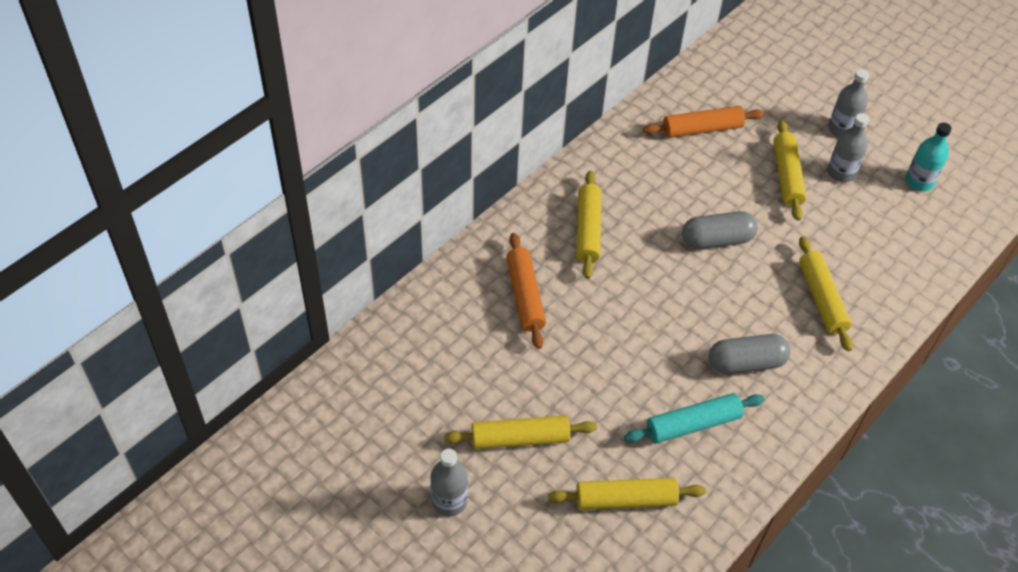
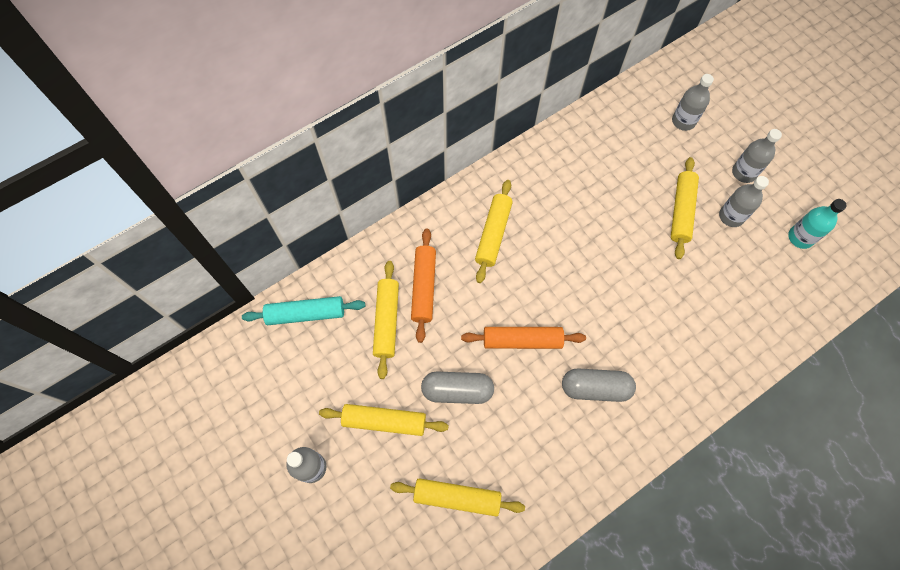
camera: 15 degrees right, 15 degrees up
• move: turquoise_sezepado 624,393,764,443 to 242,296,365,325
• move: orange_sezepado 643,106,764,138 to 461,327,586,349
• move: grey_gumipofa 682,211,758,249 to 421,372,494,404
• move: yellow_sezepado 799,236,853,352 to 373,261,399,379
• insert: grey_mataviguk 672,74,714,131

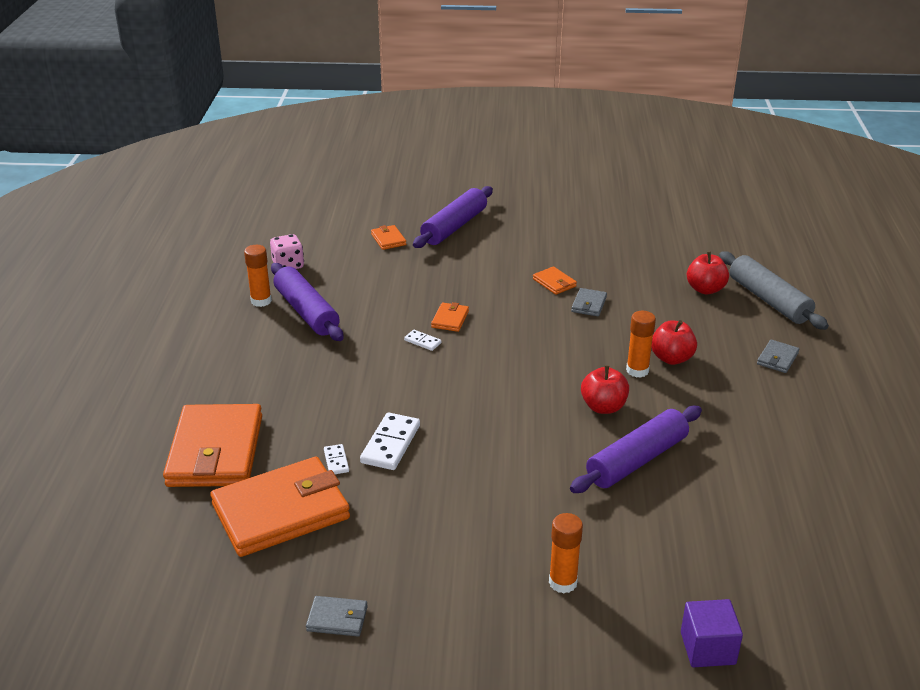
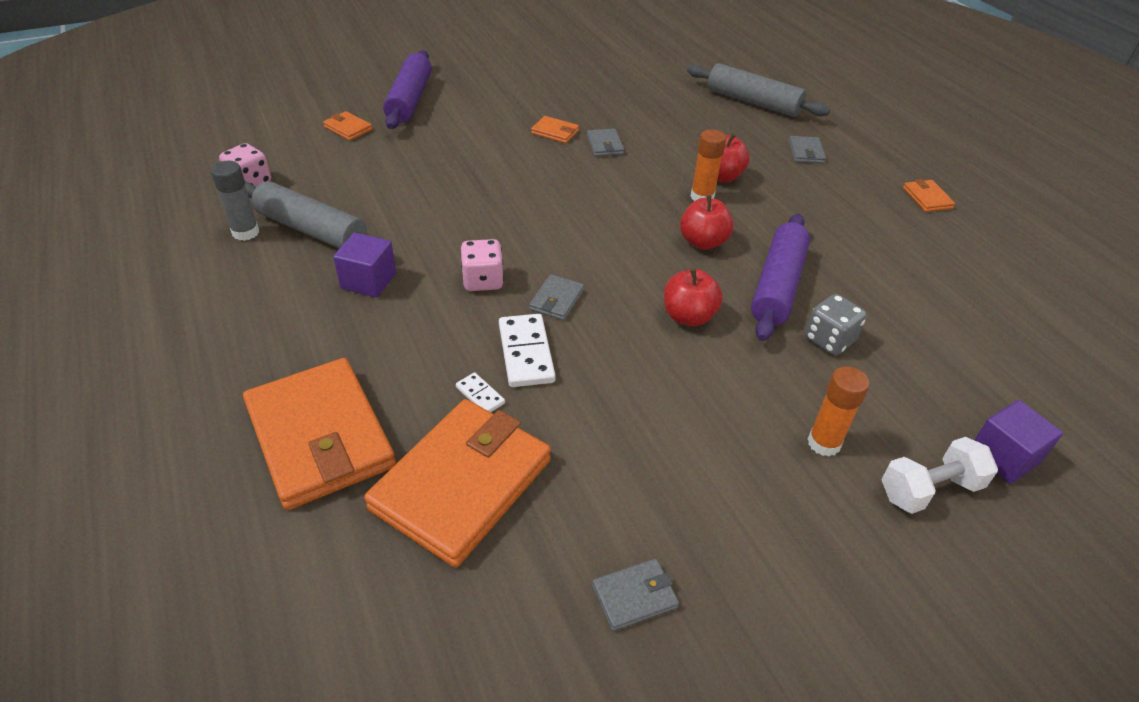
camera: 30 degrees left, 10 degrees up
• recolor: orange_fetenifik 244,245,272,307 to grey_fetenifik 211,161,259,241
• recolor: purple_sezepado 271,263,344,341 to grey_sezepado 245,181,380,249
• delete: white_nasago 404,330,441,351
• move: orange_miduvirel 431,302,469,332 to 903,179,955,212
• move: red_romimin 687,251,729,294 to 664,268,723,326
• insert: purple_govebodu 333,232,396,297
• insert: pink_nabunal 461,239,504,291
• insert: grey_miduvirel 529,274,584,320
• insert: grey_nabunal 805,294,867,355
• insert: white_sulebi 881,437,998,514

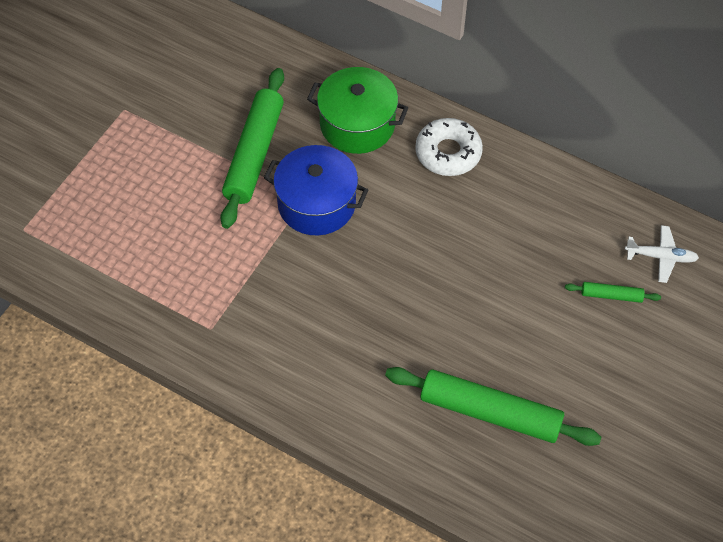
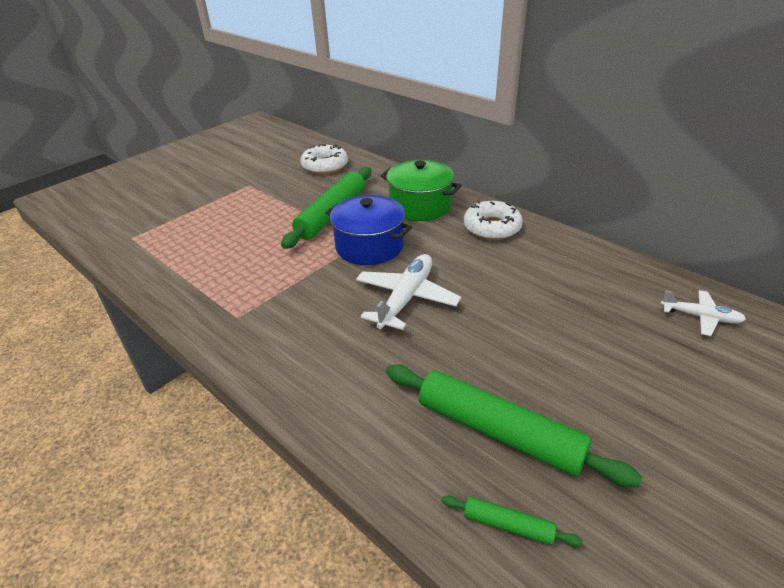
camera: 15 degrees right, 20 degrees down
• move: green_sezepado 565,282,661,303 to 441,495,583,547
• insert: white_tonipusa 300,144,348,174
• insert: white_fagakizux 356,254,461,330

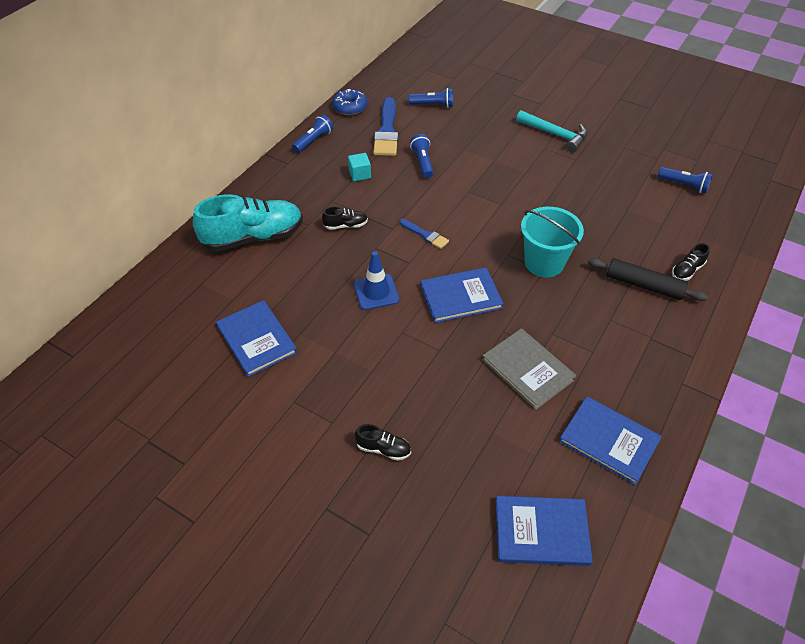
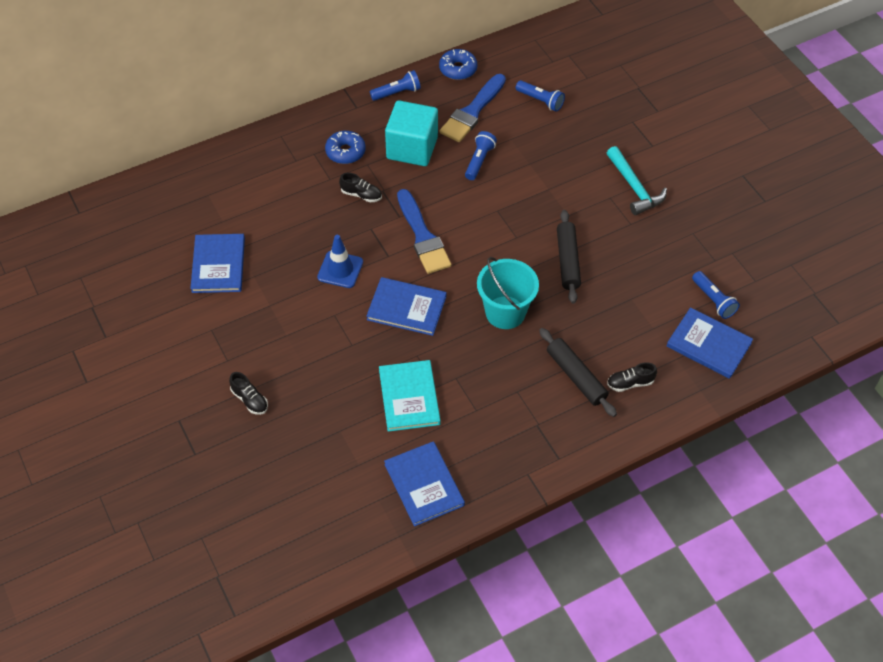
camera: 30 degrees right, 5 degrees up
• delete: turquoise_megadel 193,194,303,252
• resize: turquoise_govebodu 348,153,371,181 = 385,100,438,166 x2.19
• resize: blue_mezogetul 399,219,449,249 = 397,189,452,274 x1.87
• recolor: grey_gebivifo 482,328,576,410 to turquoise_gebivifo 379,360,441,432
• move: blue_gebivifo 496,496,593,566 to 667,307,753,379
• insert: blue_tonipusa 325,131,366,164
• insert: black_sezepado 557,210,581,304

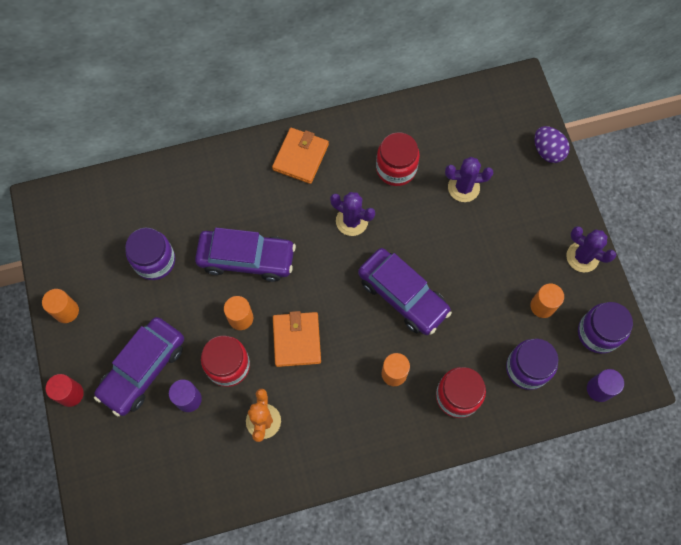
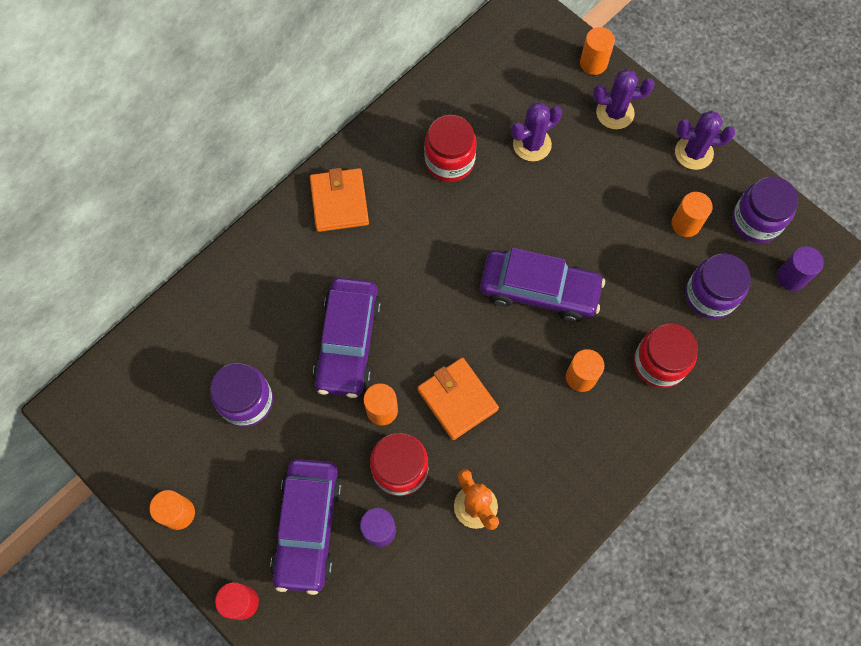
camera: 30 degrees left, 0 degrees up
• rotate: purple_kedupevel 195,228,296,282 = 313,278,381,398 120 degrees clockwise
• move: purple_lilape 330,192,375,236 to 593,69,655,129
• replace: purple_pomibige 534,126,570,163 to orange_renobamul 580,27,615,75

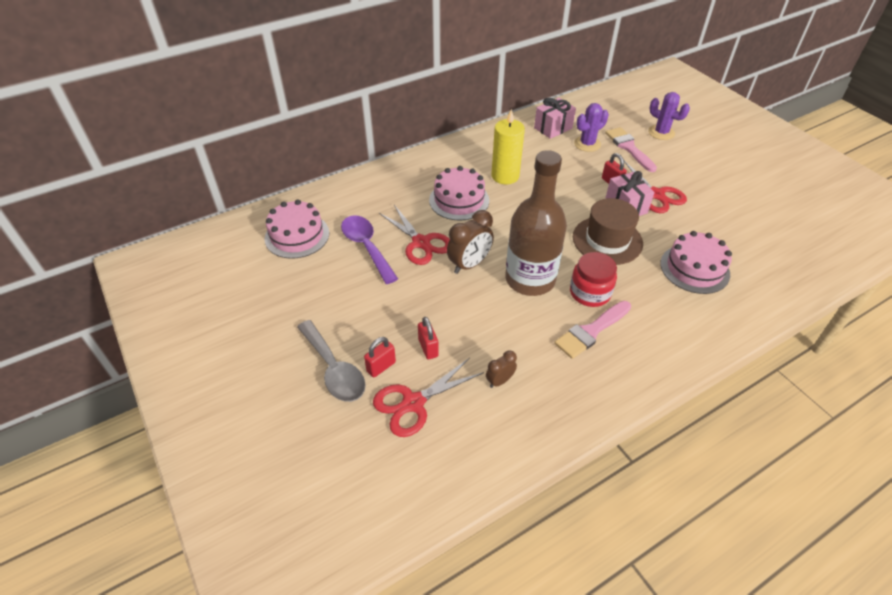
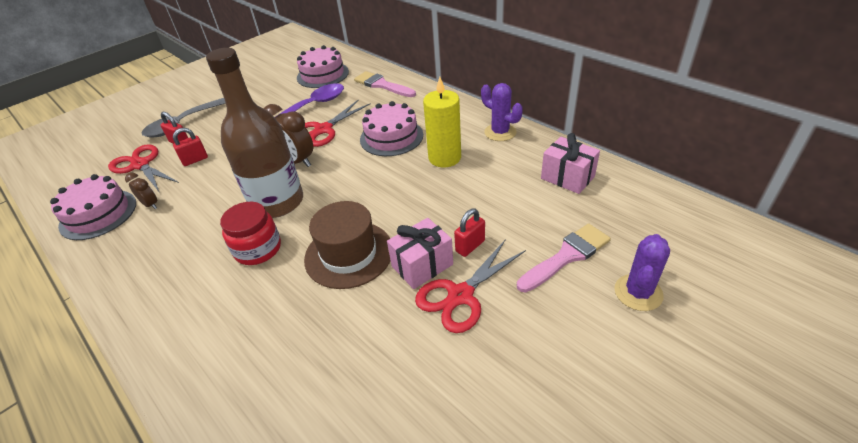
camera: 80 degrees right, 5 degrees down
• move: pink_mezogetul 555,301,631,359 to 354,71,416,97
• move: purple_lilape 574,103,609,152 to 481,83,523,141
• move: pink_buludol 660,231,732,294 to 50,174,136,240

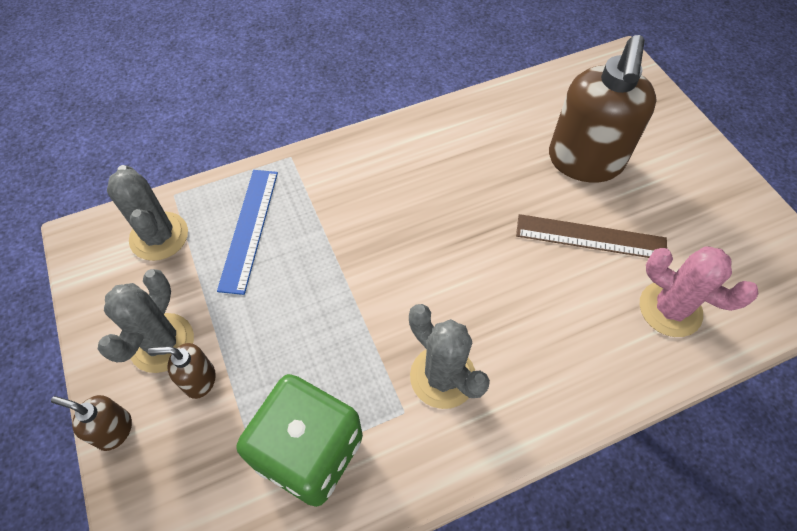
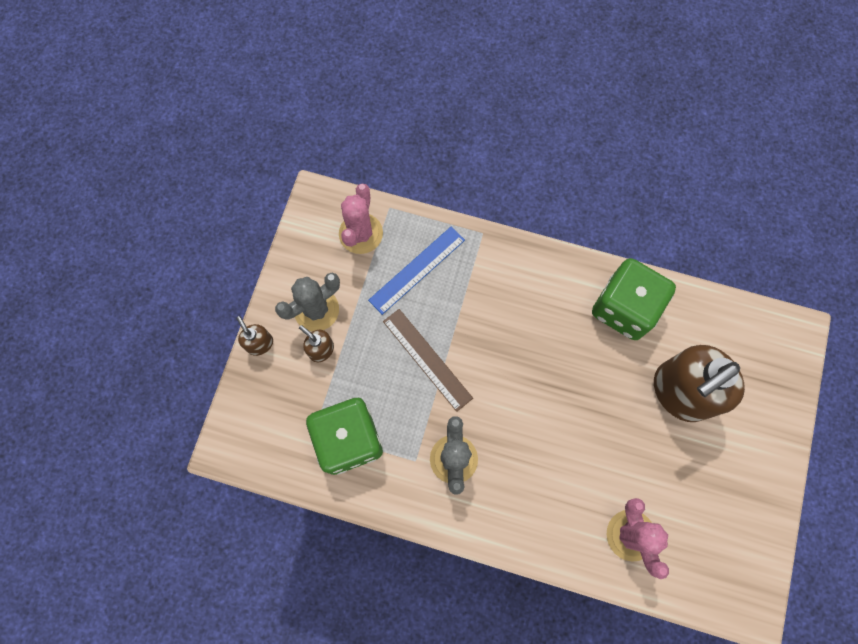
camera: 40 degrees right, 15 degrees up
• recolor: grey_lilape 107,165,188,261 to pink_lilape 339,184,383,254
• move: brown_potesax 516,214,667,258 to 383,309,473,412
• insert: green_nabunal 592,258,676,340

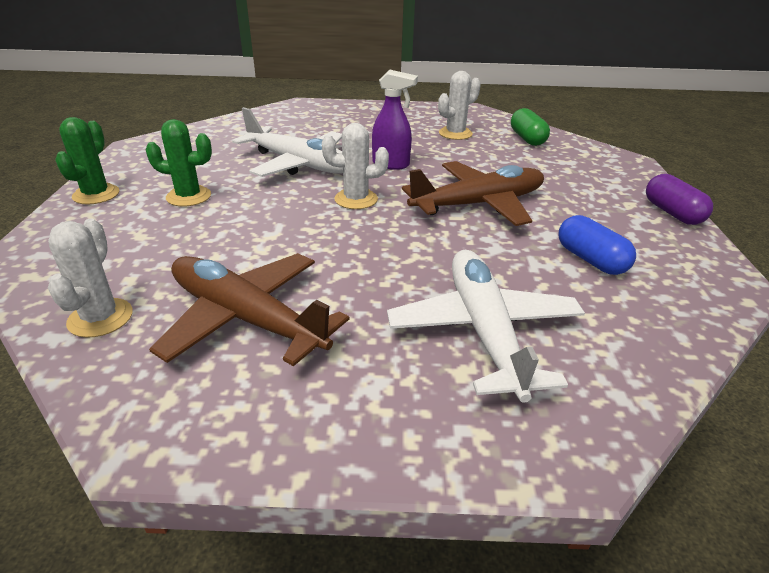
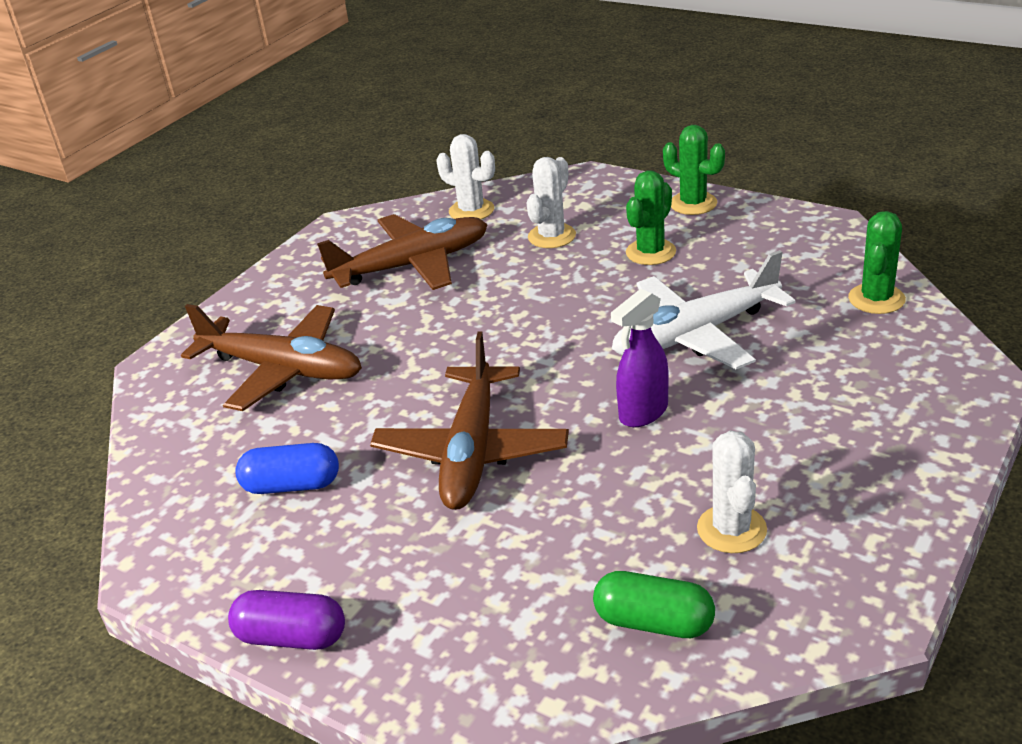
camera: 125 degrees right, 0 degrees up
• move: white_lilape 322,123,389,209 to 526,157,576,248
• recolor: white_fagakizux 387,250,585,403 to brown_fagakizux 181,304,362,411
• insert: green_lilape 848,211,906,314

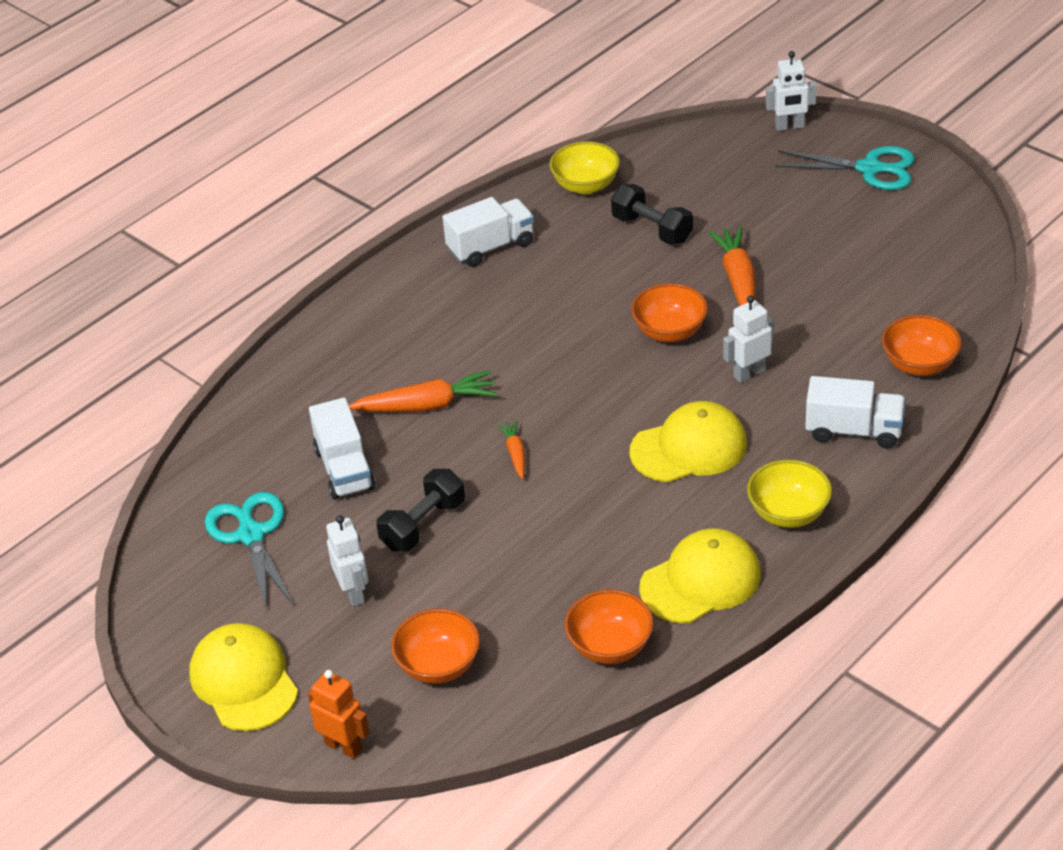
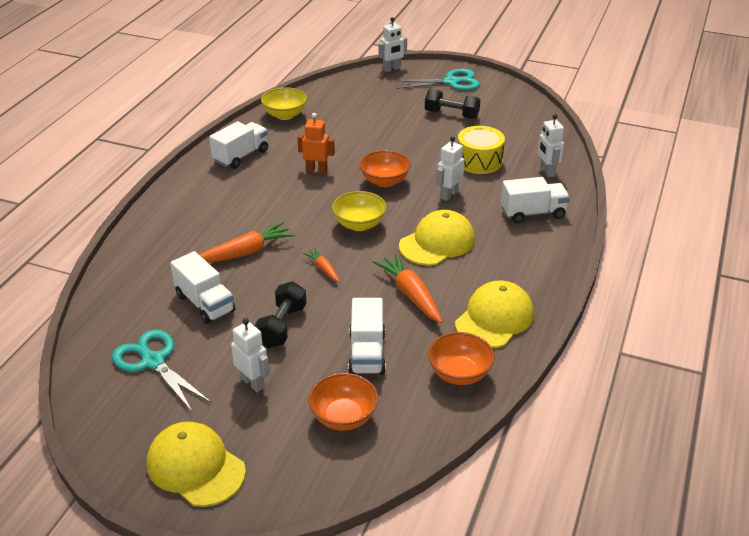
camera: 25 degrees left, 5 degrees down
• move: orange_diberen 308,670,370,759 to 297,113,335,173
• move: black_sulebi 611,184,693,245 to 425,89,480,119
• move: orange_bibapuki 708,226,756,306 to 373,253,442,323
• move: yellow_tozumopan 747,460,832,528 to 332,191,387,231
• replace: orange_tozumopan 882,315,962,376 to white_diberen 538,114,564,178
• insert: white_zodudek 348,298,386,375
• insert: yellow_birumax 458,126,505,174

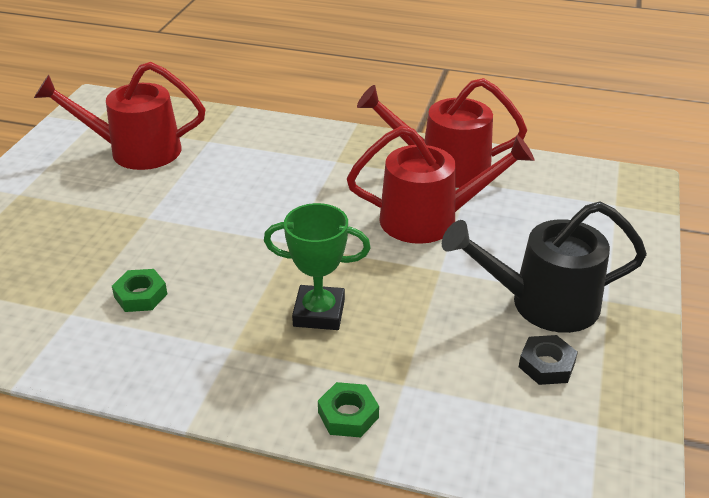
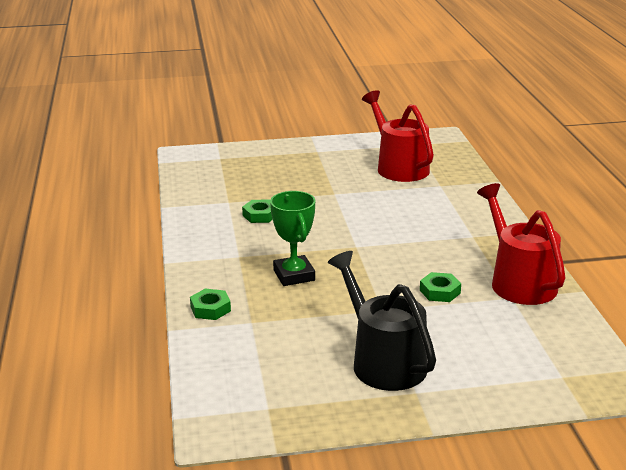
camera: 65 degrees right, 10 degrees down
• replace: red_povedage 347,126,534,244 to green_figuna 420,272,461,302
• delete: black_figuna 519,335,578,385

